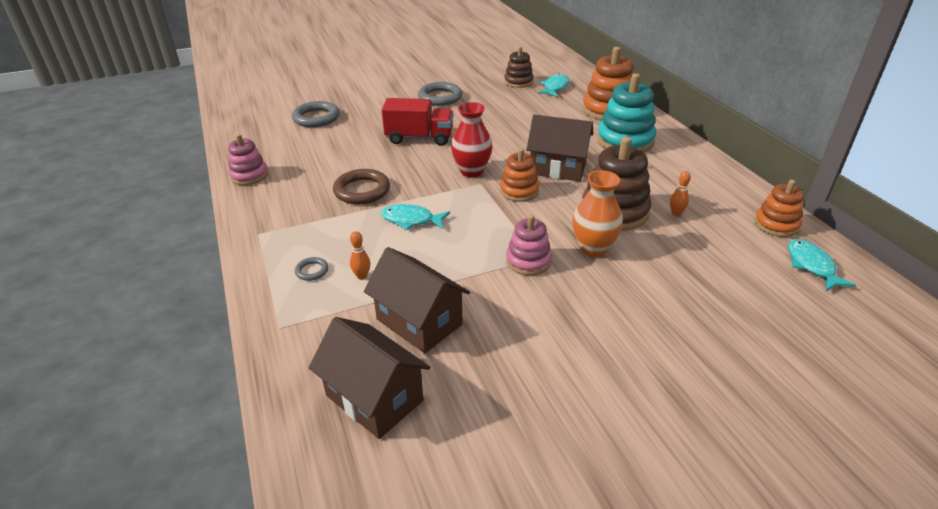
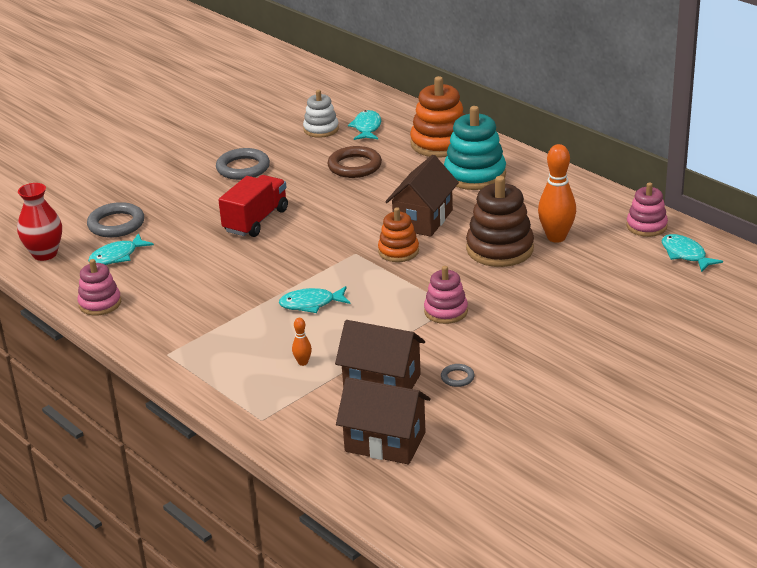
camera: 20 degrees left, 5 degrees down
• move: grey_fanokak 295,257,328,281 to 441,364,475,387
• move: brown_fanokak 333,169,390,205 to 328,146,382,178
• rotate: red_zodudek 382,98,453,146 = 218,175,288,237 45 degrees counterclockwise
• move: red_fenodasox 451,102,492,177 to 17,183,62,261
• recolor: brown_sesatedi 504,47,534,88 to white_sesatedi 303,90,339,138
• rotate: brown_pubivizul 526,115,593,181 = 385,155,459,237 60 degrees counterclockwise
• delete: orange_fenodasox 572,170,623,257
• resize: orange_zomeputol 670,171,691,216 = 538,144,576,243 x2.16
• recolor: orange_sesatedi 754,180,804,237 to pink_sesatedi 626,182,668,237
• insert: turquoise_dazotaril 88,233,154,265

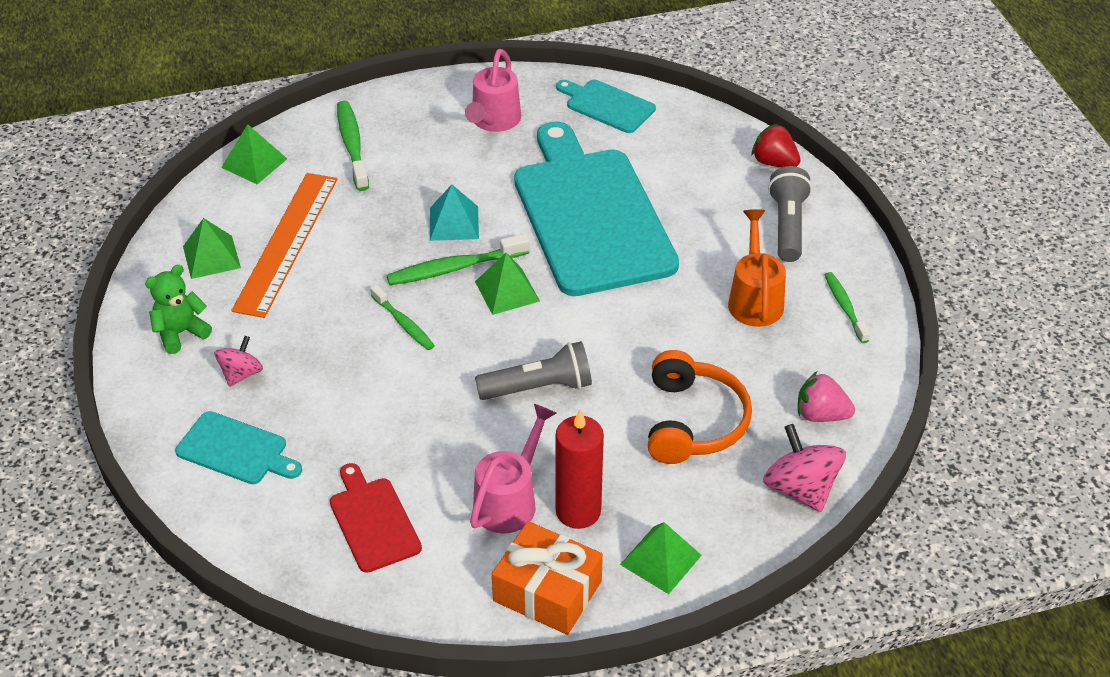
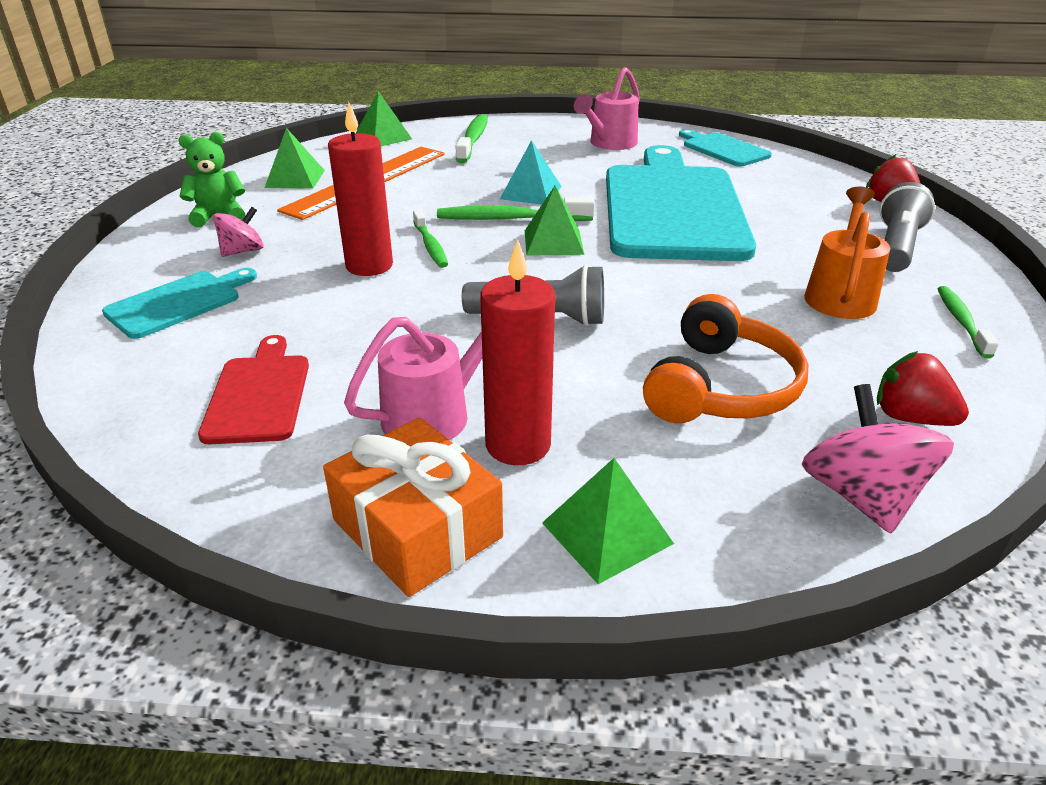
camera: 20 degrees right, 10 degrees down
• rotate: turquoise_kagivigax 175,411,302,484 = 102,268,257,339 90 degrees counterclockwise
• recolor: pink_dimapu 798,371,855,422 to red_dimapu 877,351,969,426
• insert: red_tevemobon 328,102,393,276

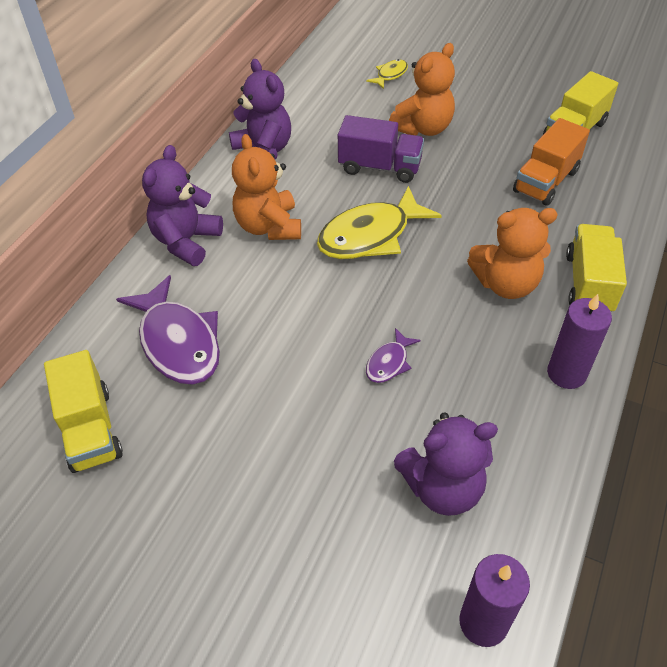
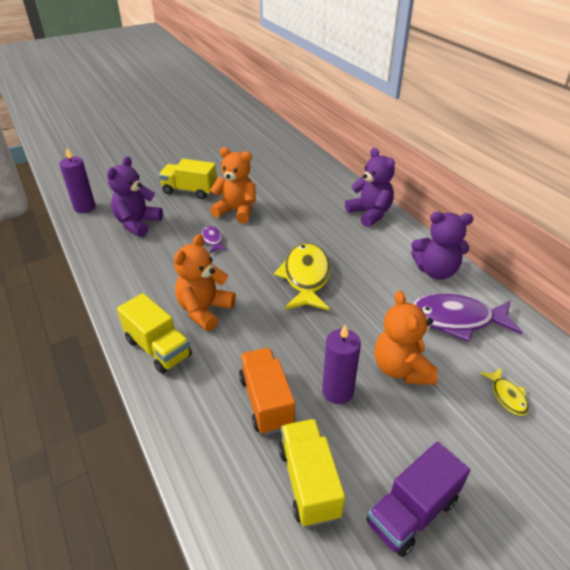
camera: 125 degrees right, 10 degrees down
• move: yellow_zodudek 44,350,123,473 to 159,159,217,199
• move: purple_dazotaril 116,275,220,385 to 412,294,523,342
• move: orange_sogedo 232,134,301,240 to 210,147,256,224
• move: purple_zodudek 338,115,424,183 to 366,442,470,557
• move: purple_tevemobon 547,294,612,389 to 322,324,361,404

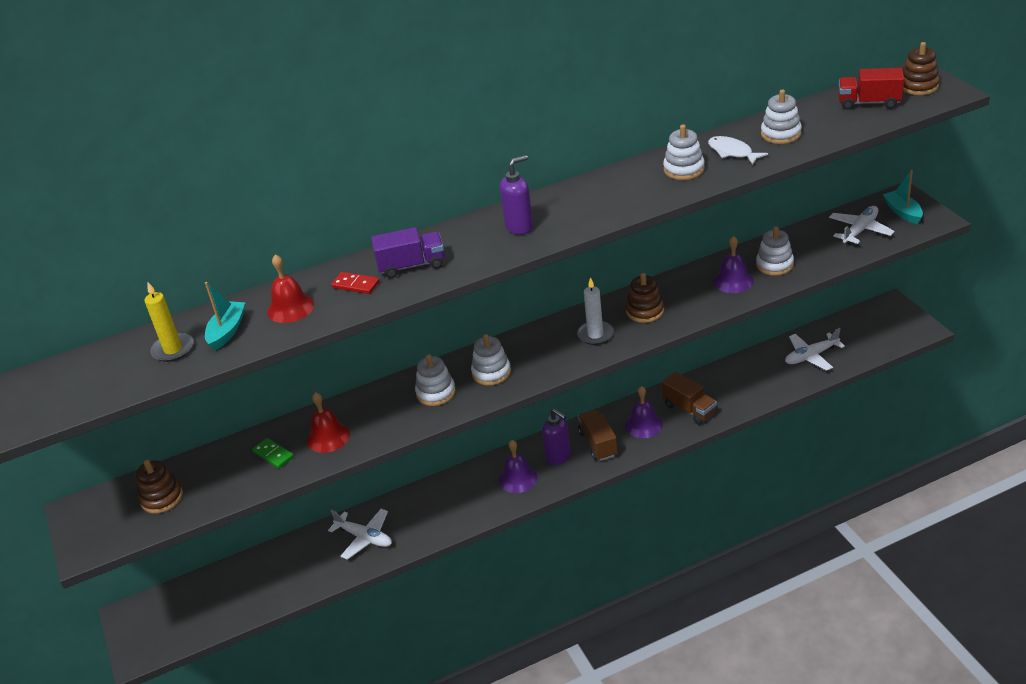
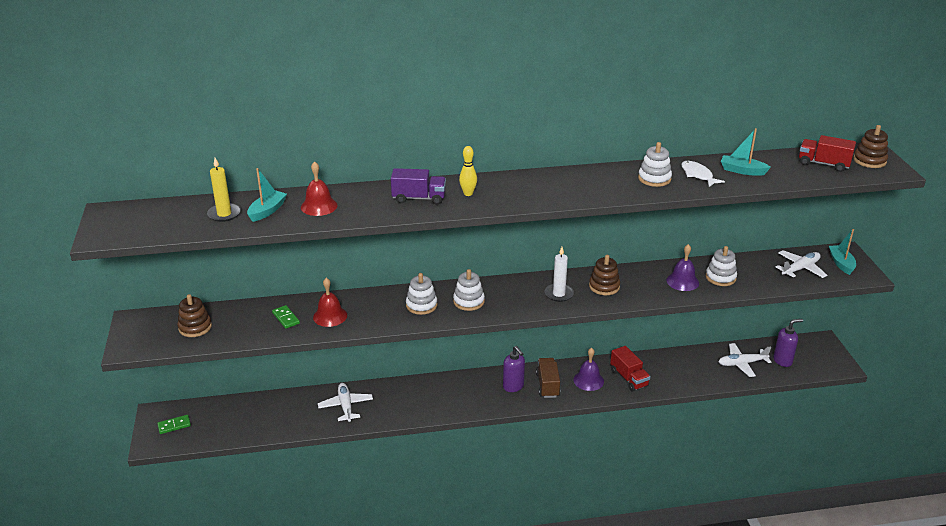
camera: 10 degrees right, 5 degrees down
• rotate: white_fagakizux 328,509,392,560 = 318,383,373,422 150 degrees counterclockwise
• delete: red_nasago 331,272,380,294
• delete: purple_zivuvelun 499,440,537,493
• move: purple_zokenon 500,155,533,235 to 773,319,803,367
• recolor: brown_zodudek 662,372,717,425 to red_zodudek 610,346,650,391
• replace: white_sesatedi 761,89,802,144 to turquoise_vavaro 721,128,771,176
• insert: green_nasago 157,415,191,434
• insert: yellow_zomeputol 459,146,477,196

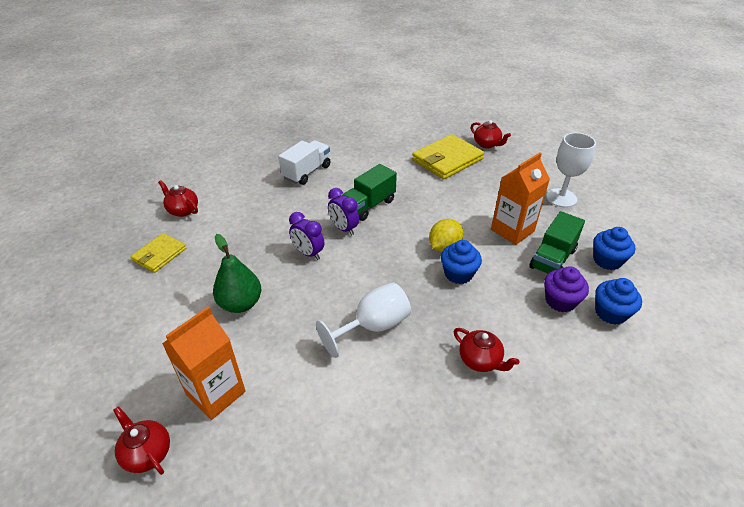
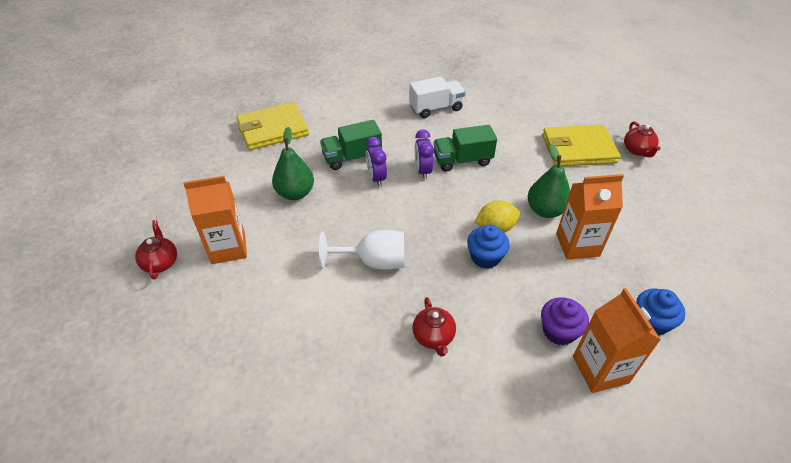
camera: 35 degrees right, 5 degrees up
• resize: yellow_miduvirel 130,233,186,273 = 237,102,309,150 x1.70
• delete: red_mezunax 158,180,198,217
• move: green_zodudek 529,211,585,274 to 320,120,382,170
• delete: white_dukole 546,133,596,208
• replace: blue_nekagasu 595,278,642,325 to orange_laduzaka 573,288,661,393
• insert: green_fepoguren 528,144,570,218

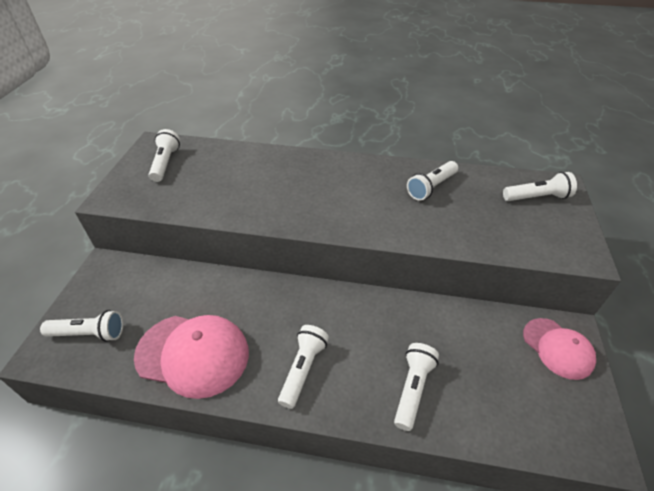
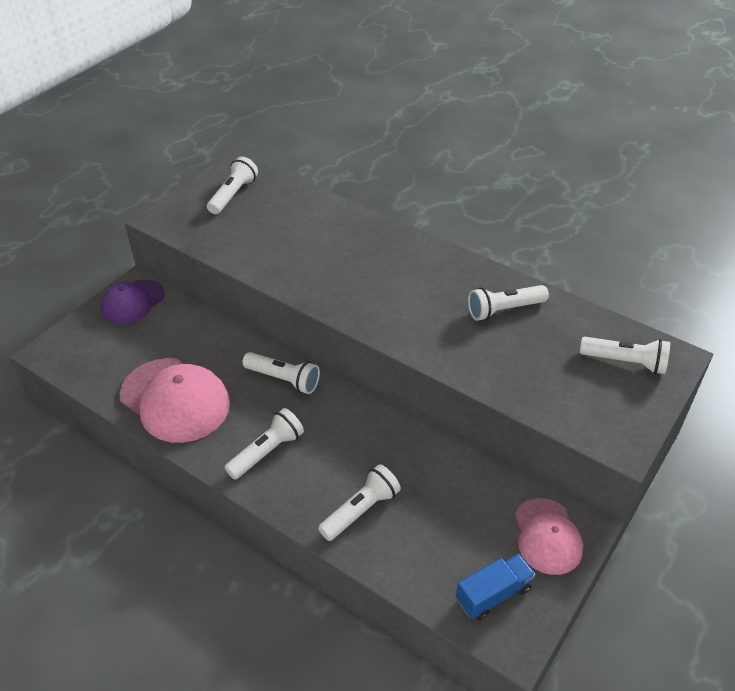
camera: 25 degrees right, 0 degrees up
• move: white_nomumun 40,310,123,342 to 242,352,320,394
• insert: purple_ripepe 101,280,165,324
• insert: blue_zodudek 456,554,536,620

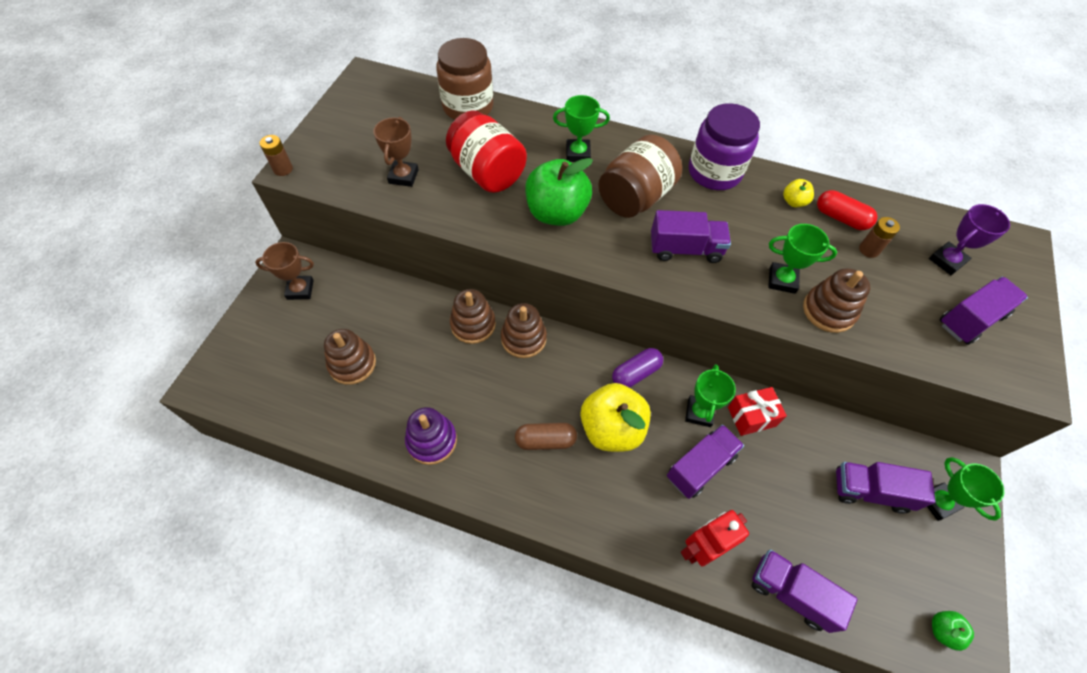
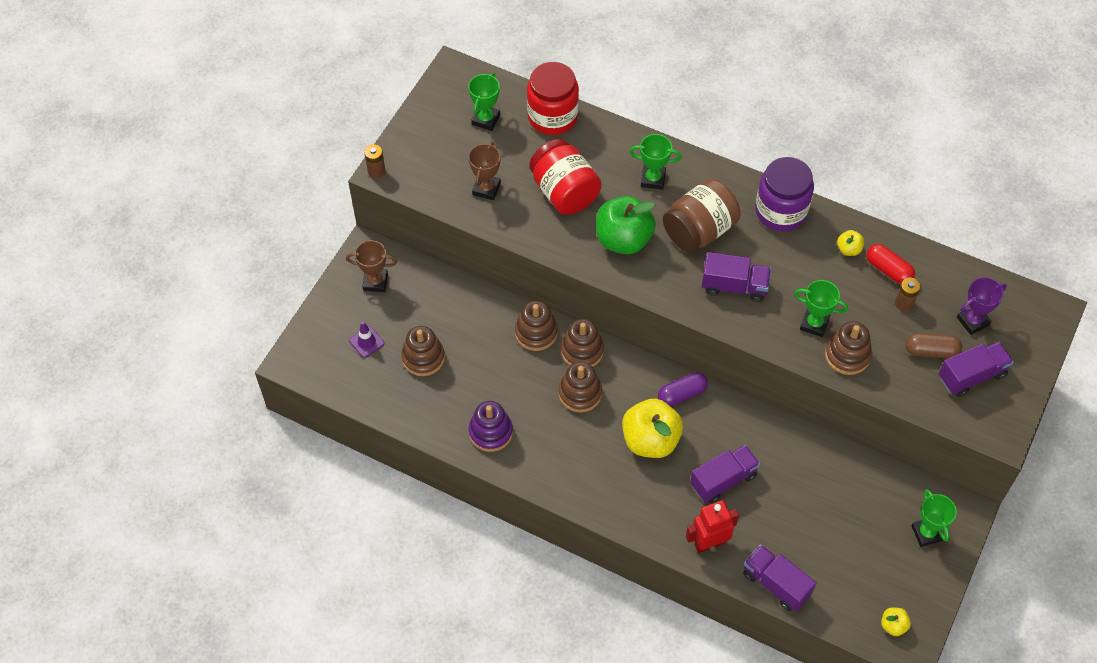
camera: 10 degrees right, 0 degrees up
• recolor: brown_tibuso 436,38,493,120 to red_tibuso 527,62,579,135
• move: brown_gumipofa 515,423,577,450 to 905,333,962,358
• move: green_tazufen 685,364,736,427 to 468,73,500,131
• delete: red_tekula 728,387,787,436
• delete: purple_zodudek 836,462,936,514
• recolor: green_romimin 932,611,974,651 to yellow_romimin 881,608,911,636
• insert: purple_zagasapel 349,321,384,358
• insert: brown_sesatedi 559,362,602,412

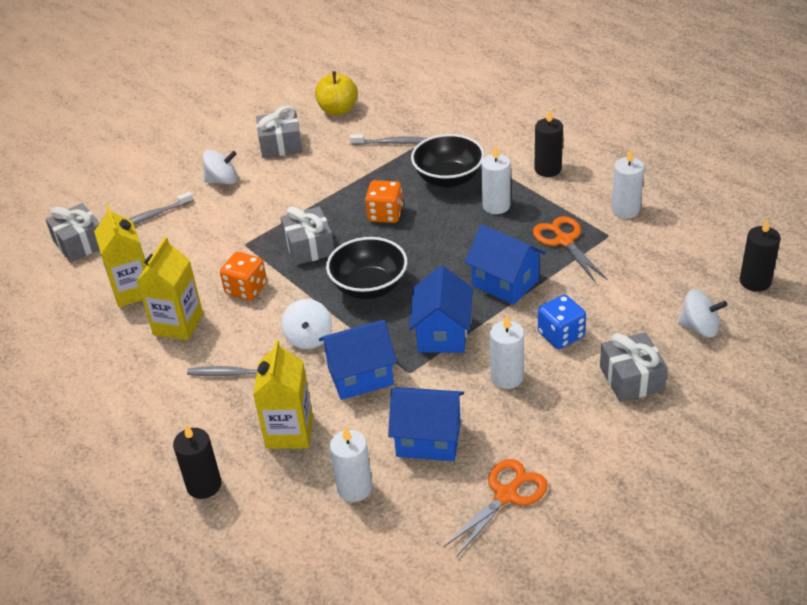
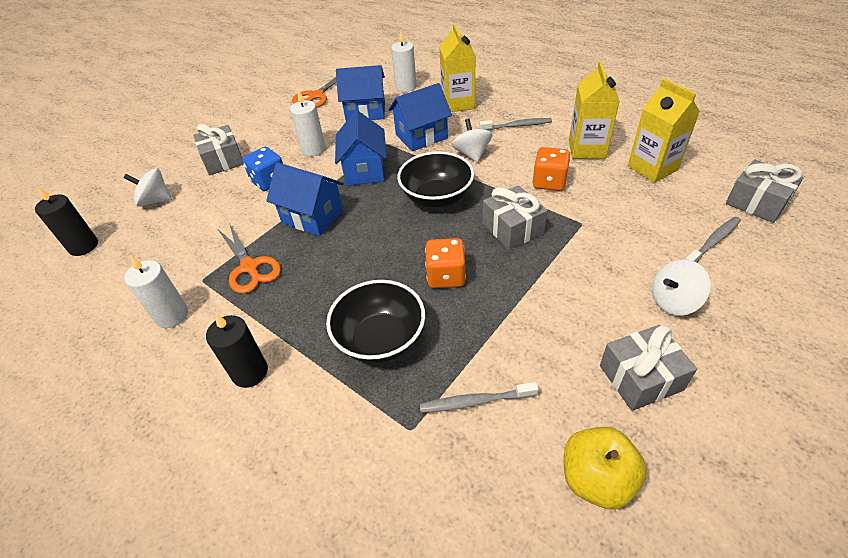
camera: 170 degrees right, 5 degrees up
• delete: black_tevemobon 173,425,221,499
• delete: white_tevemobon 481,146,510,214

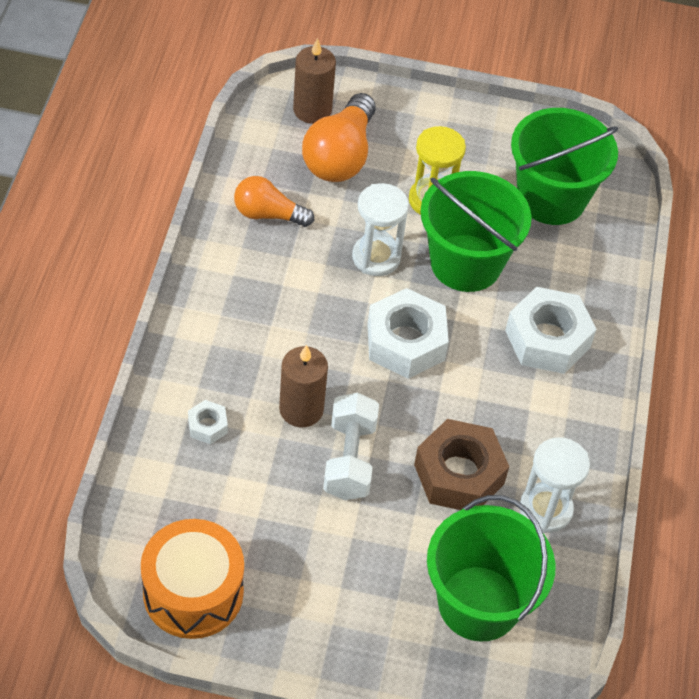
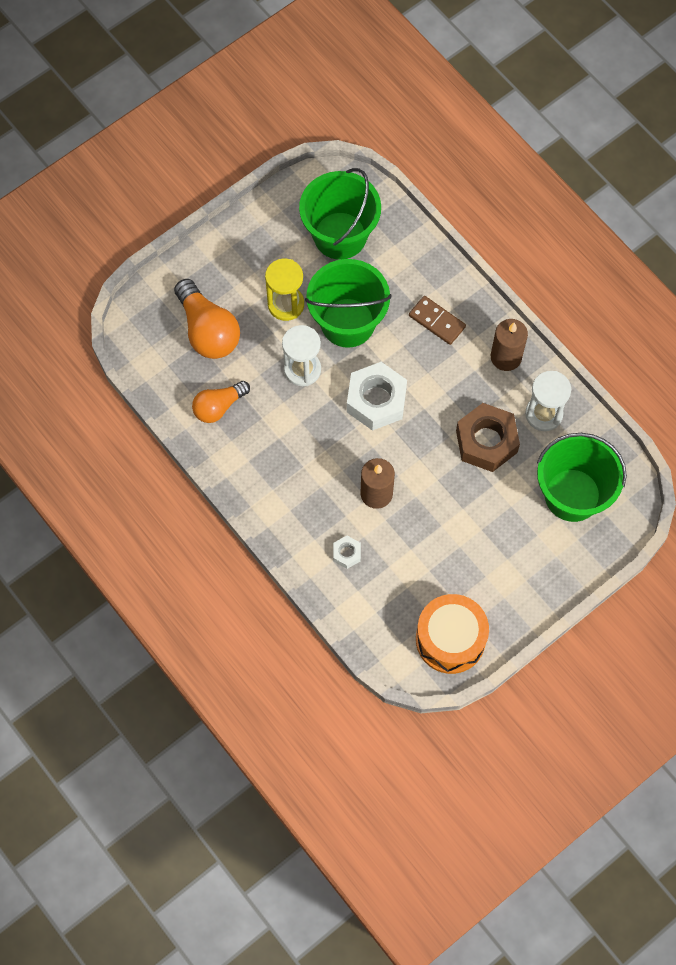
camera: 45 degrees left, 15 degrees up
• move: brown_tevemobon 293,38,336,124 to 491,319,528,371
• delete: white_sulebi 323,393,379,500
• replace: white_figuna 505,287,596,374 to brown_nasago 409,296,466,345

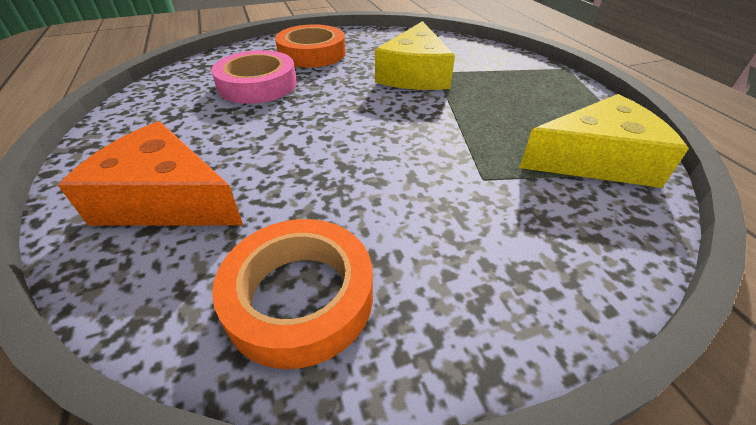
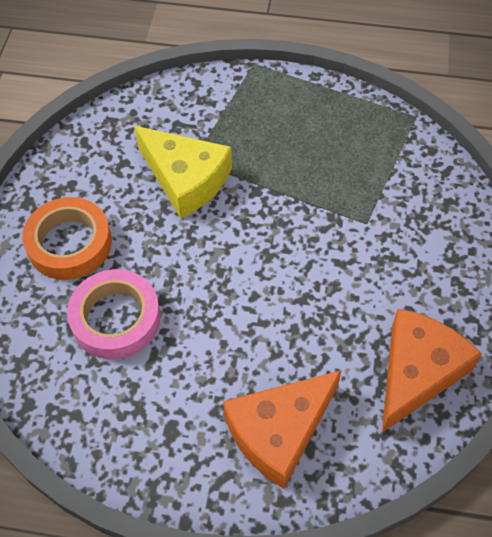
camera: 60 degrees left, 15 degrees up
• replace: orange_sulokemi 212,219,373,369 to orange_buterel 382,309,482,433
• delete: yellow_buterel 519,94,689,188

